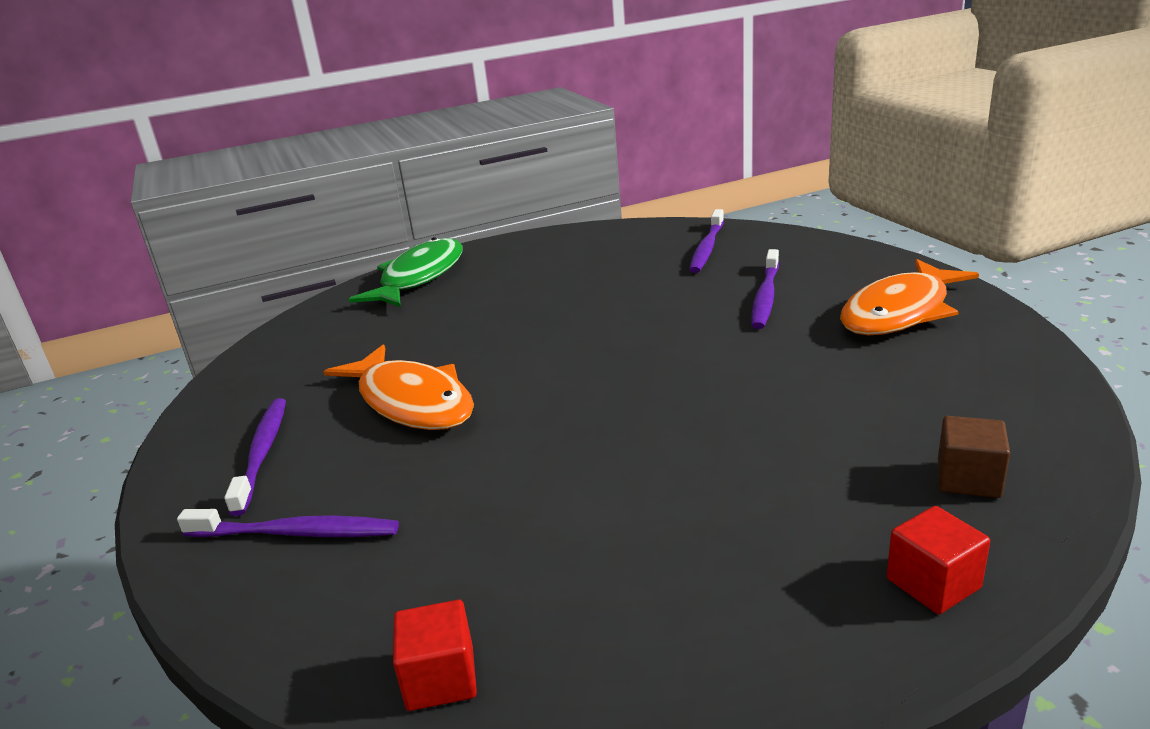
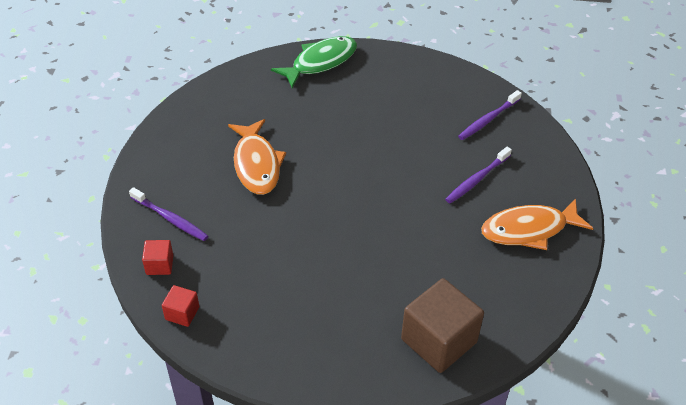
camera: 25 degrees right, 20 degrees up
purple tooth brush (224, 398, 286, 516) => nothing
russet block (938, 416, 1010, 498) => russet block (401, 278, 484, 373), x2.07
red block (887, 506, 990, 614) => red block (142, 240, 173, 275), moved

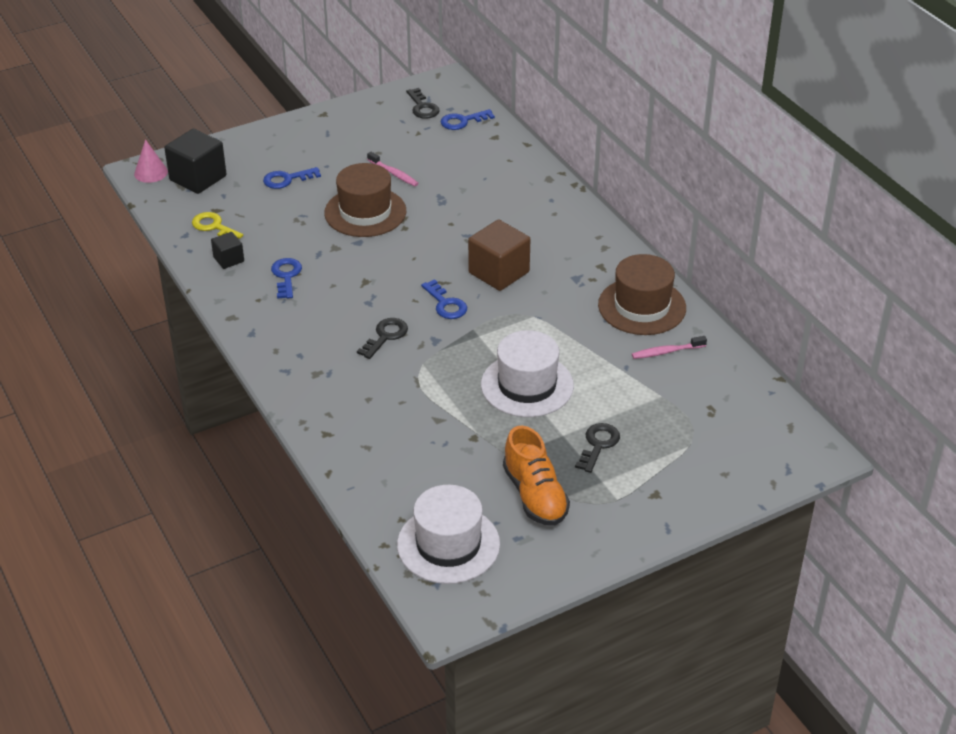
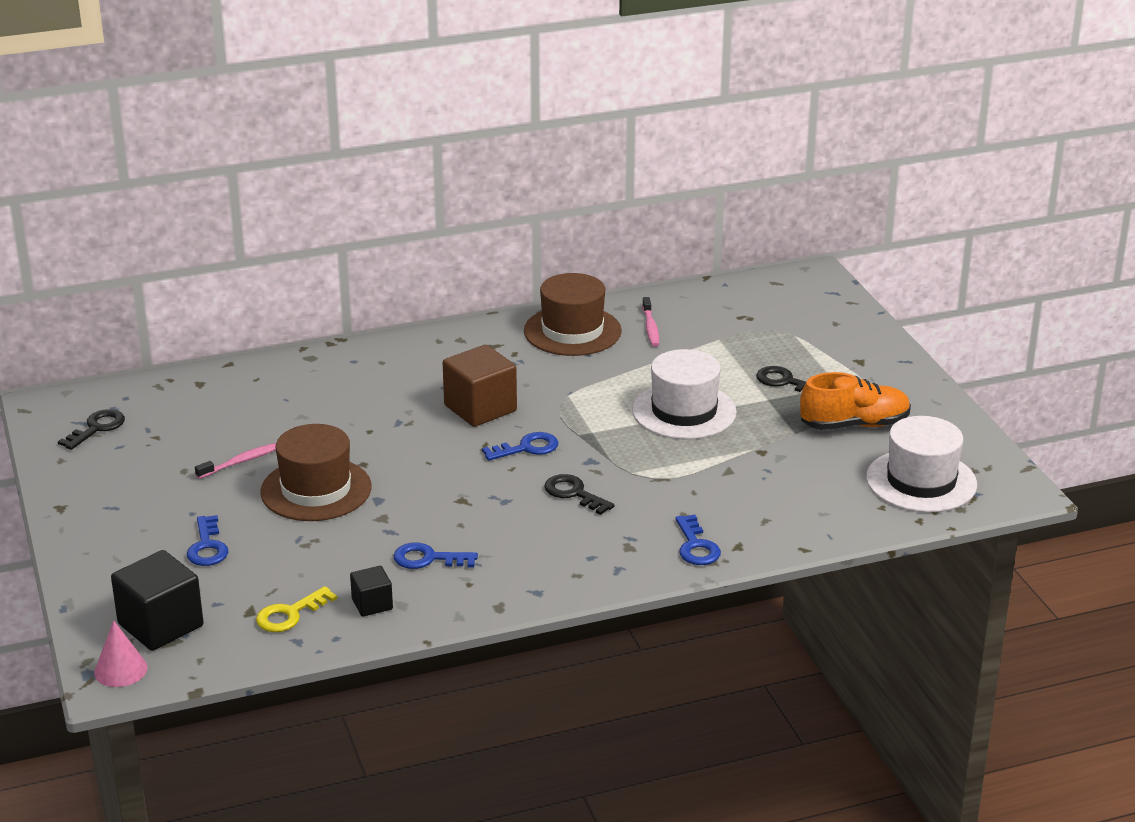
camera: 80 degrees left, 10 degrees down
ebony door key (406, 88, 440, 119) => ebony door key (58, 409, 125, 450), 45 degrees counterclockwise
blue door key (441, 109, 495, 130) => blue door key (675, 515, 721, 565), moved

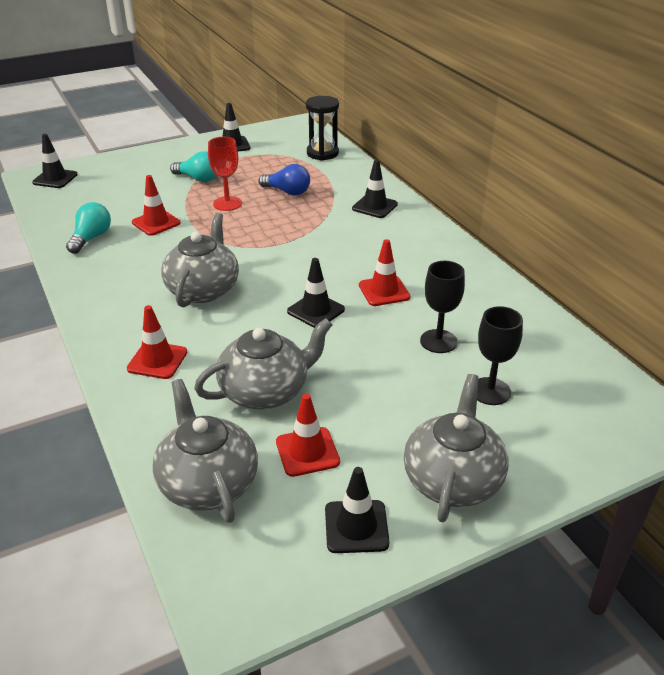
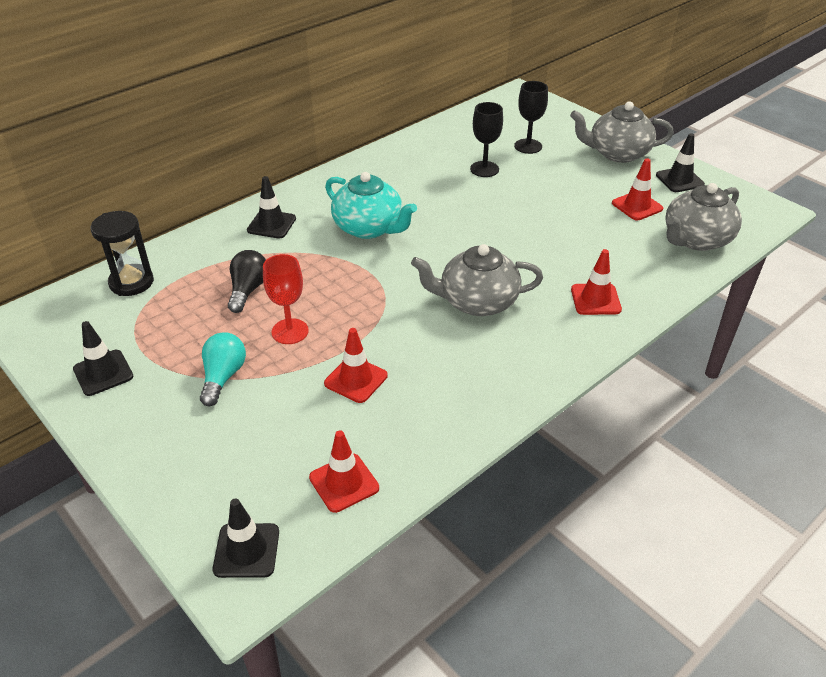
camera: 105 degrees left, 5 degrees up
blue light bulb (258, 164, 310, 196) => ebony light bulb (228, 250, 266, 313)
aqua light bulb (66, 202, 111, 254) => nothing
red safety cone (359, 239, 410, 306) => red safety cone (309, 430, 379, 513), moved
ebony safety cone (287, 258, 345, 328) => nothing
gray china teapot (194, 318, 332, 410) => nothing
nothing => aqua china teapot (325, 172, 417, 239)

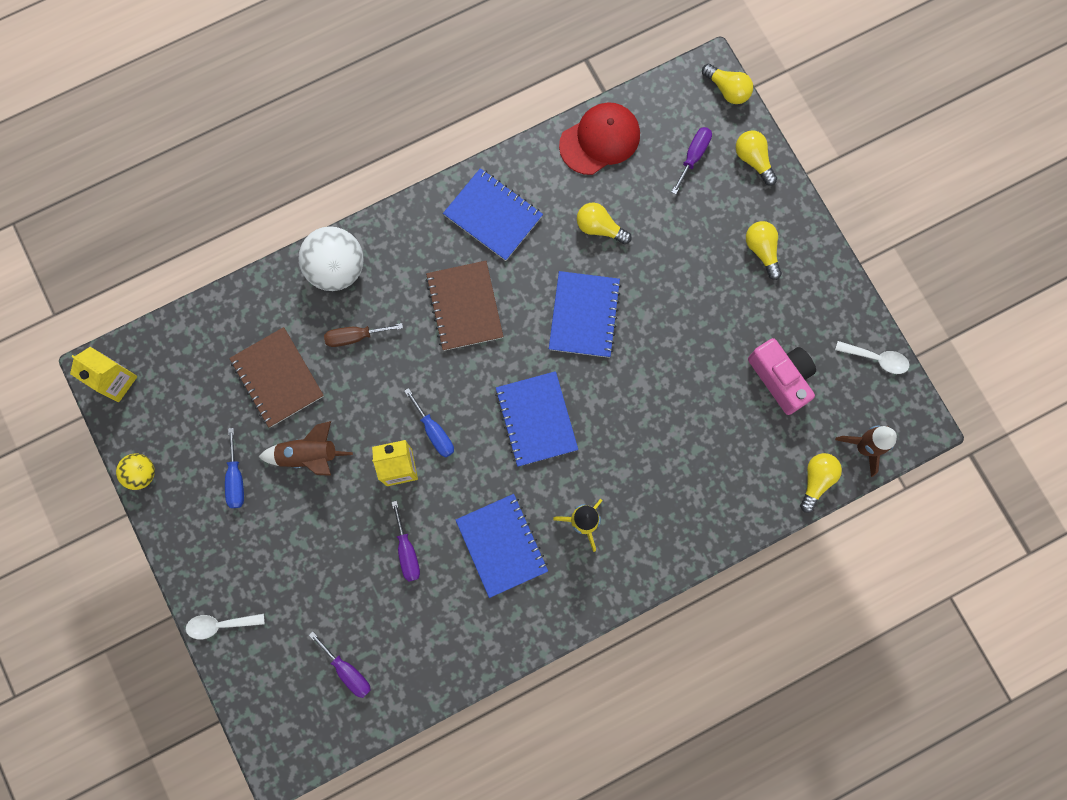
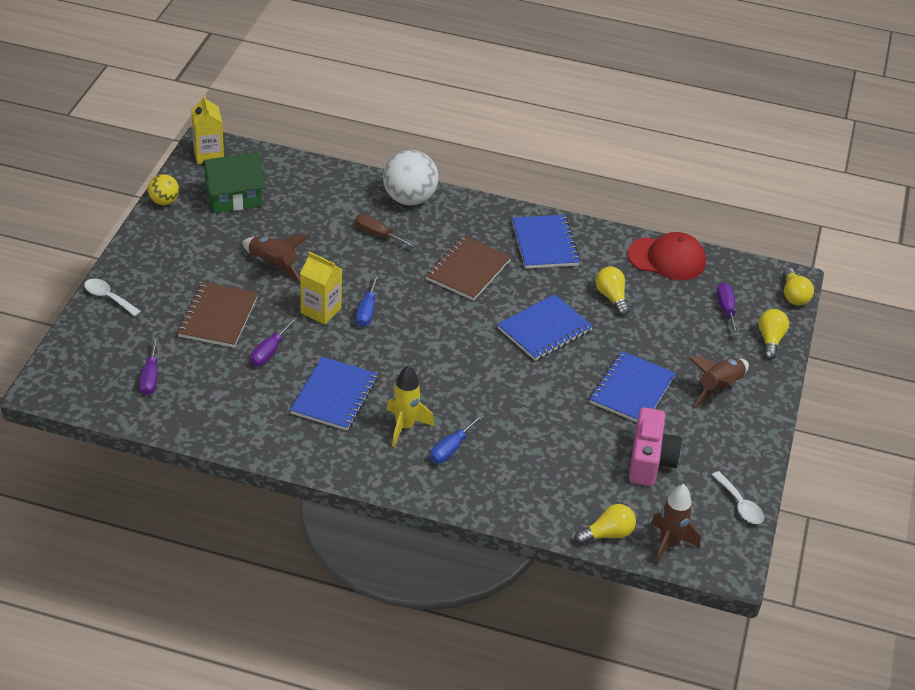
camera: 40 degrees right, 35 degrees down
purple screwdriver (671, 127, 712, 195) => purple screwdriver (717, 283, 739, 336), 75 degrees counterclockwise
golden light bulb (746, 221, 782, 280) => russet rocket (689, 356, 749, 407)
russet exercise book (229, 327, 324, 428) => russet exercise book (177, 282, 258, 348), moved
blue exercise book (495, 371, 578, 467) => blue exercise book (589, 351, 676, 422), moved
blue screwdriver (225, 428, 244, 508) => blue screwdriver (430, 414, 484, 464), moved
nothing => green toy house (201, 152, 266, 213)

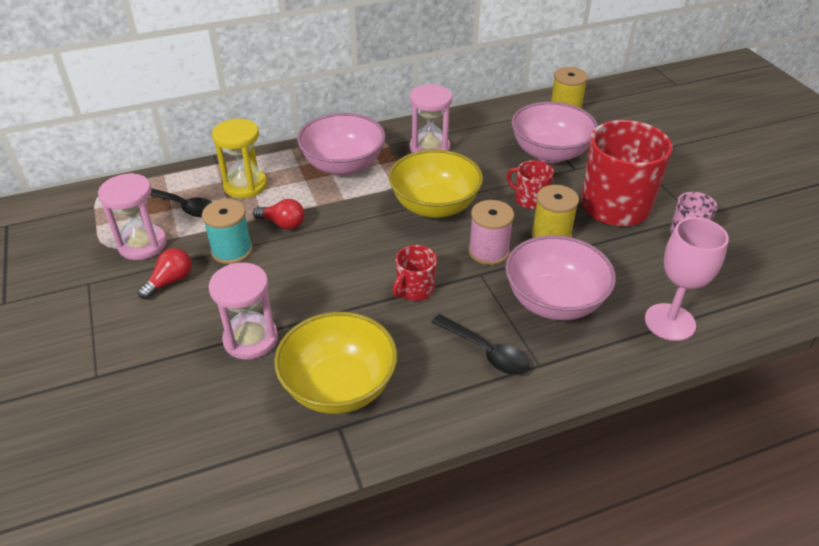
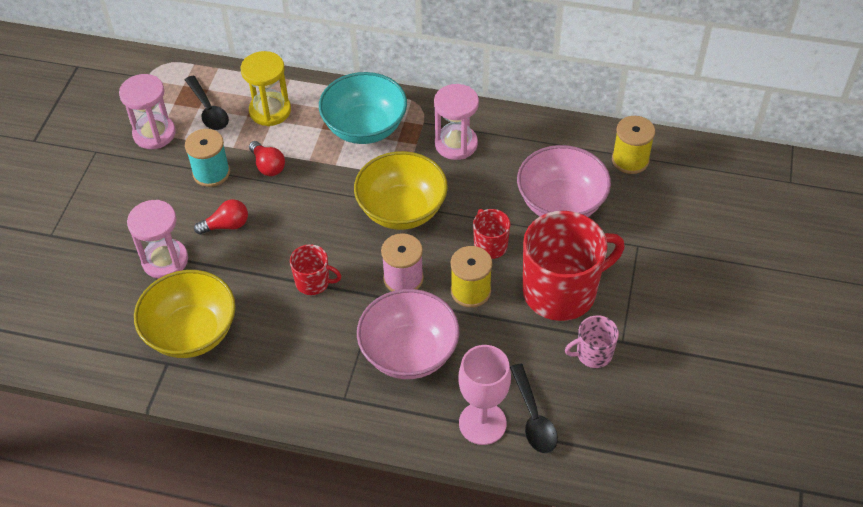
camera: 35 degrees right, 10 degrees up
rose-pink serving bowl (297, 113, 385, 176) => aqua serving bowl (319, 72, 407, 144)
red tea mug (393, 245, 437, 301) => red tea mug (290, 244, 341, 295), 150 degrees counterclockwise
red light bulb (138, 248, 192, 299) => red light bulb (194, 199, 248, 235), moved
ebony spoon (432, 314, 529, 375) => ebony spoon (510, 364, 558, 453), moved

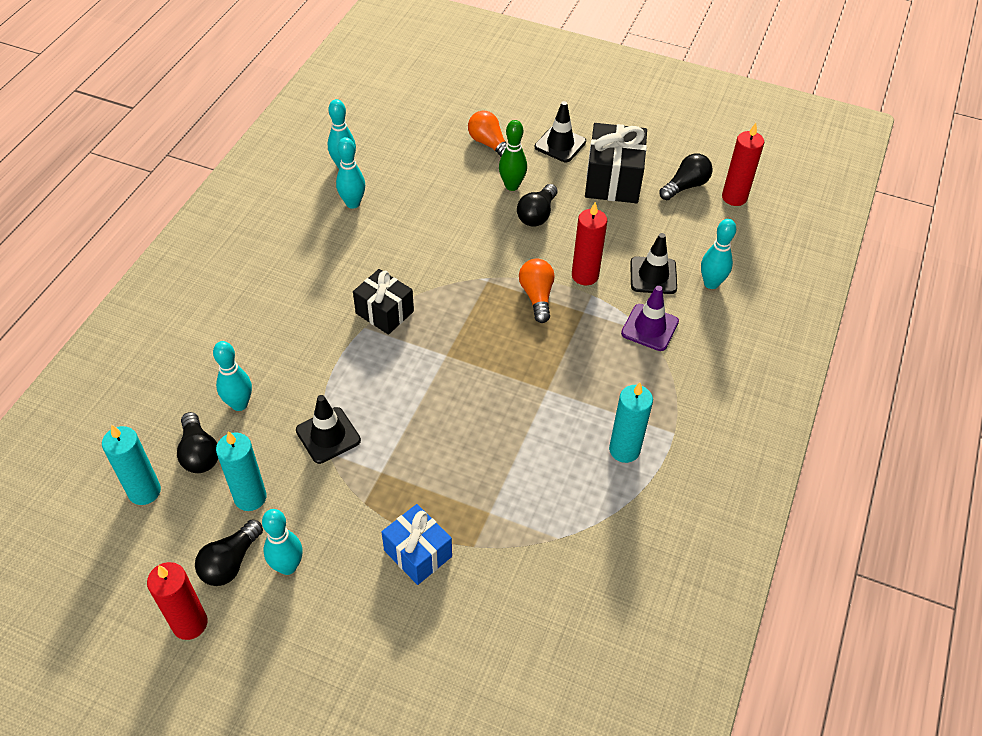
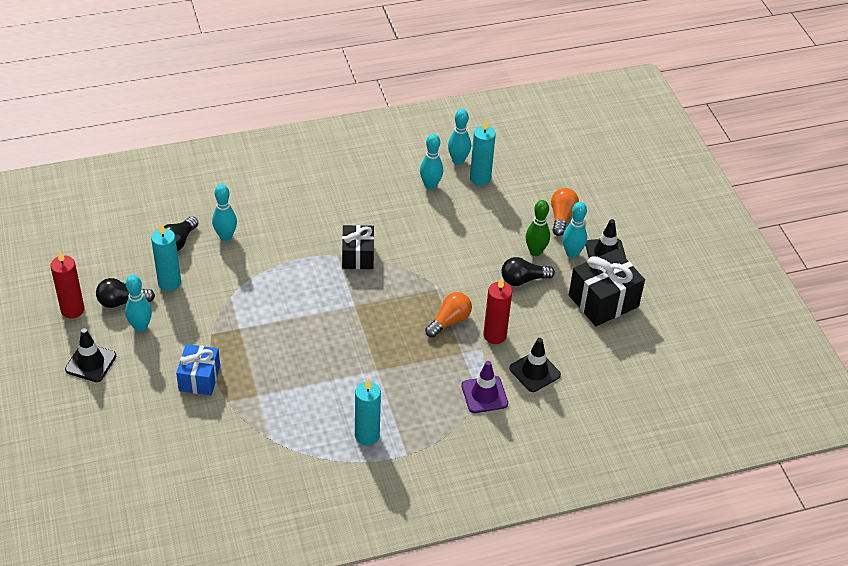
camera: 50 degrees right, 5 degrees down
red candle (722, 123, 764, 206) => nothing
ebony light bulb (659, 153, 713, 200) => nothing
aqua bowling pin (701, 219, 736, 289) => aqua bowling pin (562, 202, 587, 258), moved
ebony safety cone (296, 395, 361, 464) => ebony safety cone (65, 328, 116, 382), moved
aqua candle (102, 425, 161, 505) => aqua candle (470, 120, 496, 186), moved

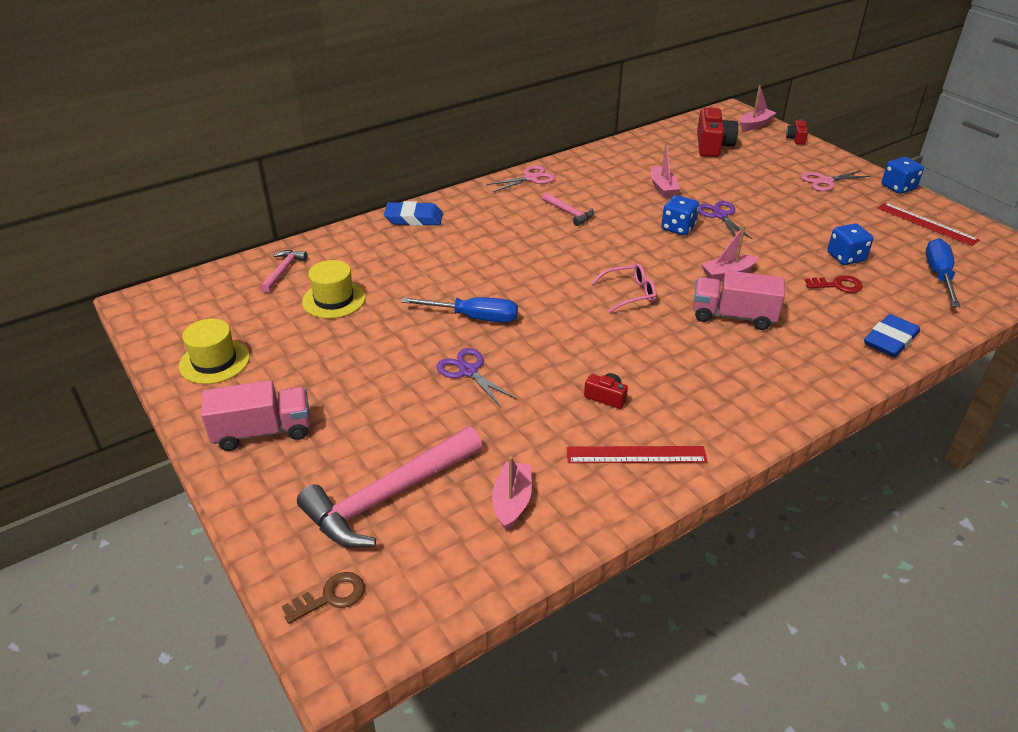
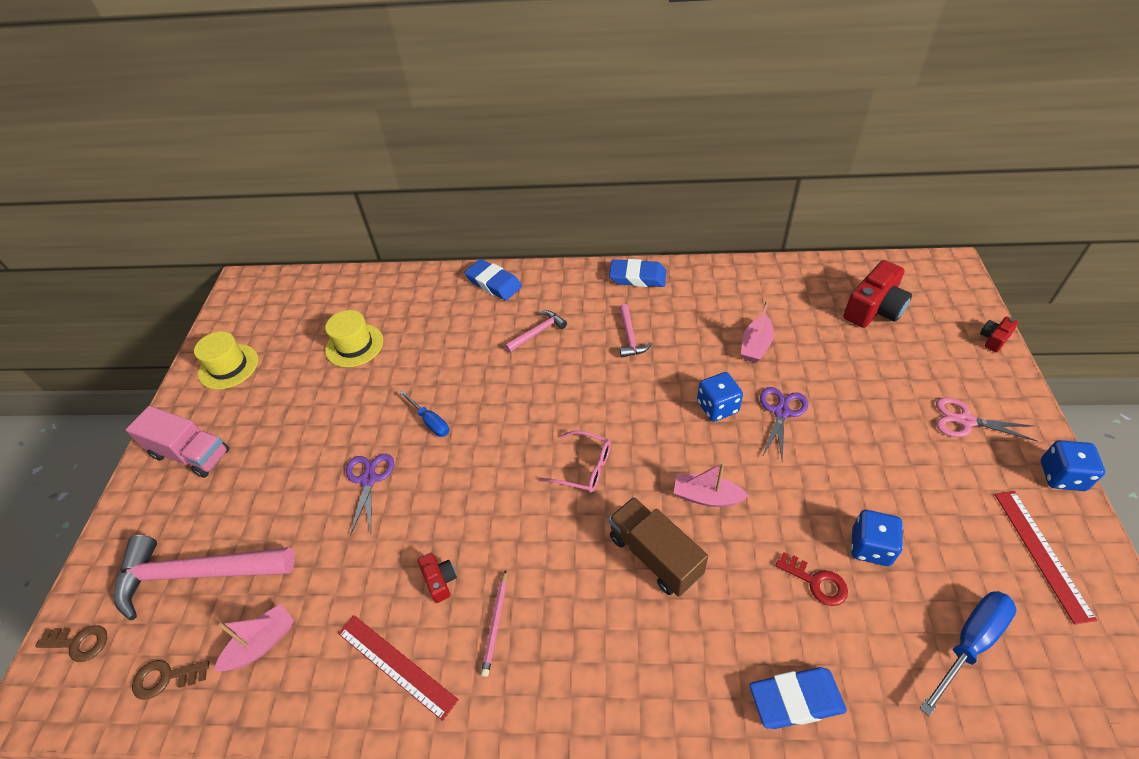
camera: 40 degrees right, 10 degrees up
rose-pink boat (740, 86, 776, 131) => nothing
rose-pink shears (486, 165, 555, 192) => blue eraser (609, 259, 666, 287)
rose-pink hammer (260, 250, 308, 293) => rose-pink hammer (505, 311, 567, 353), moved
rose-pink toy truck (693, 270, 785, 330) => russet toy truck (609, 497, 708, 597)
blue screwdriver (401, 297, 518, 323) => blue screwdriver (400, 391, 449, 437), x0.64
nothing => rose-pink wooden pencil (481, 570, 507, 677)
nothing => russet door key (132, 660, 209, 700)

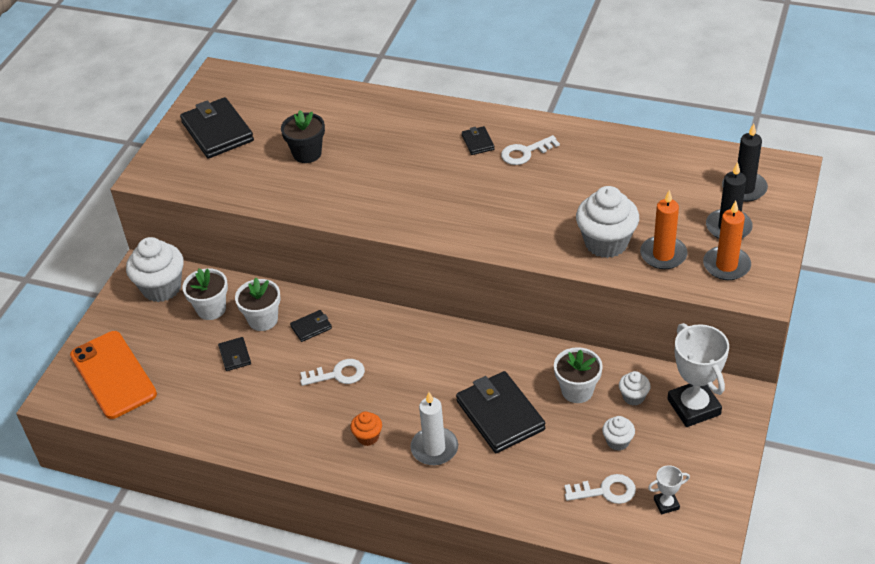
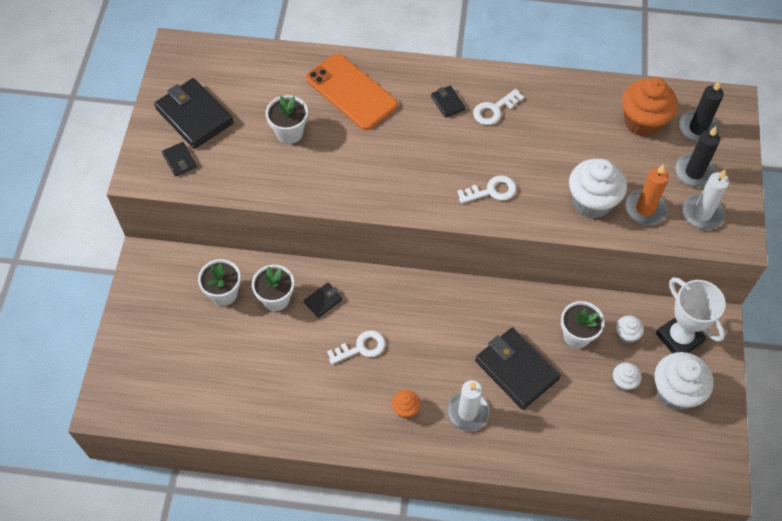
camera: 15 degrees left, 15 degrees up
ebony flower pot (281, 110, 325, 163) => white flower pot (266, 95, 308, 144)
orange candle (703, 201, 751, 280) => white candle (682, 169, 729, 230)
white muffin (126, 237, 184, 302) => white muffin (655, 352, 714, 410), moved
orange mobile phone (70, 331, 157, 419) => orange mobile phone (306, 53, 398, 130), moved
ebony billfold (218, 337, 251, 371) => ebony billfold (162, 142, 197, 176), moved
white trophy (648, 465, 690, 514) => nothing
white door key (564, 474, 636, 504) => white door key (457, 175, 516, 204), moved
nothing => orange muffin (622, 77, 678, 137)

